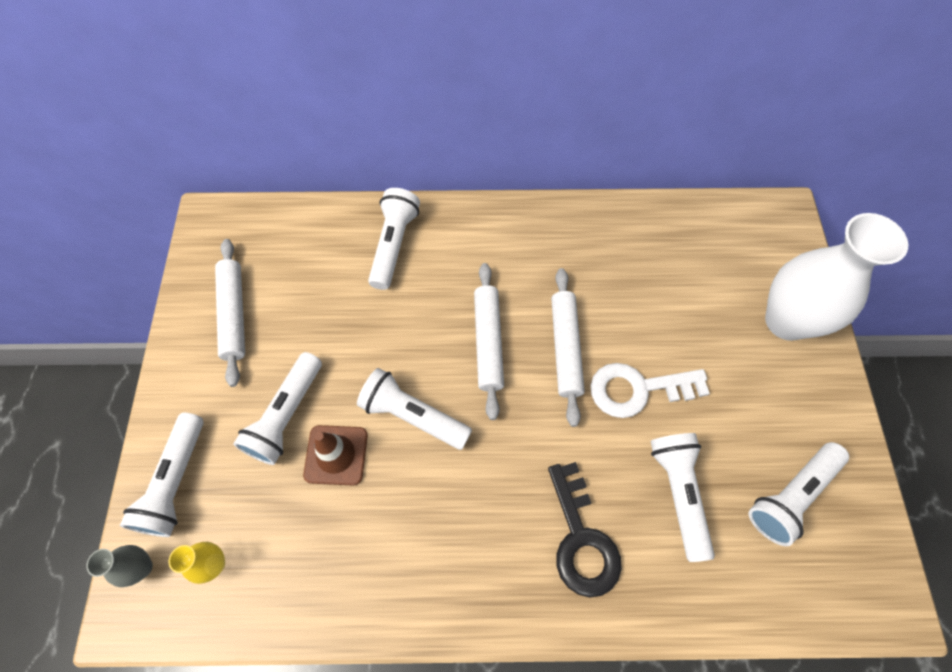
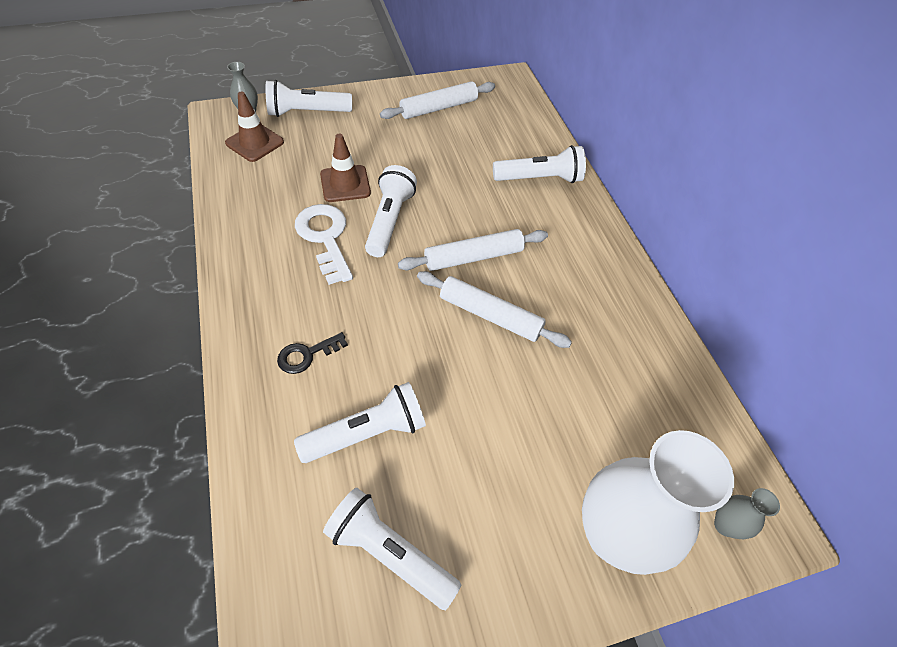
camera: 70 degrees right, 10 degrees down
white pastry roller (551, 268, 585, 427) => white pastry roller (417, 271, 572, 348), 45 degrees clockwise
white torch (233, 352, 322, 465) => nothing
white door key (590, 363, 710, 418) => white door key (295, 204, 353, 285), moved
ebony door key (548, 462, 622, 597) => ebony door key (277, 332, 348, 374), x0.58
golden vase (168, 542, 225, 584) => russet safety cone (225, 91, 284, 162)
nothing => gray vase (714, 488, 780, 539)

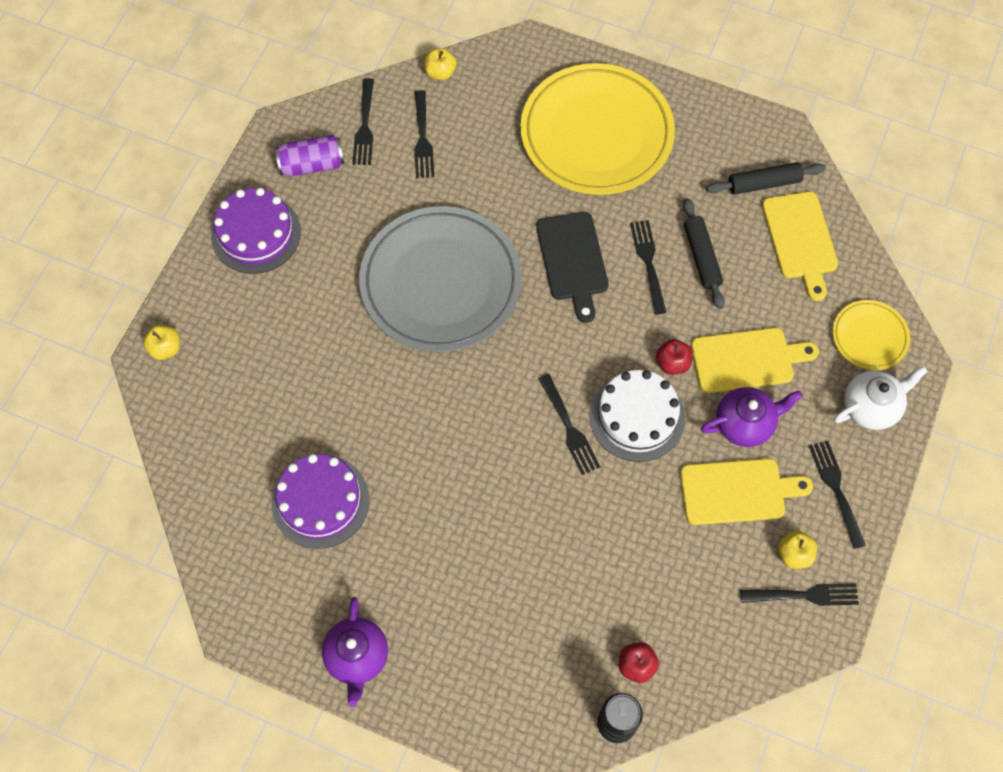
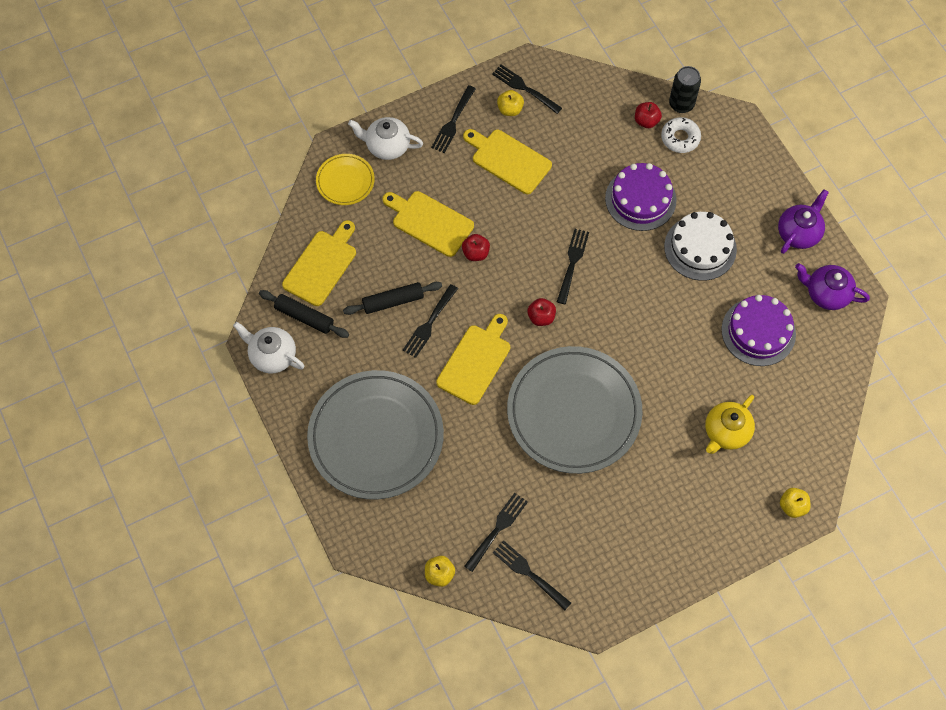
camera: 140 degrees left, 0 degrees up
golden dinner plate (520, 63, 675, 195) => gray dinner plate (307, 370, 444, 500)
ebony dinner fork (352, 78, 374, 165) => ebony dinner fork (493, 540, 571, 610), 90 degrees counterclockwise
purple soda can (275, 135, 344, 177) => nothing
purple gateau (211, 188, 301, 274) => purple gateau (605, 163, 676, 231), moved
ebony pastry roller (683, 198, 724, 309) => ebony pastry roller (343, 282, 442, 315), 45 degrees clockwise
ebony bread board (536, 212, 608, 323) => golden bread board (436, 314, 510, 405)
white gateau (590, 370, 685, 462) => white gateau (664, 212, 737, 281), moved
purple china teapot (701, 387, 803, 447) => purple china teapot (795, 263, 870, 310), moved
nothing => white donut (661, 117, 701, 153)
nothing => red apple (527, 298, 556, 326)
nothing => white china teapot (233, 322, 305, 373)
nothing => golden china teapot (705, 395, 755, 454)

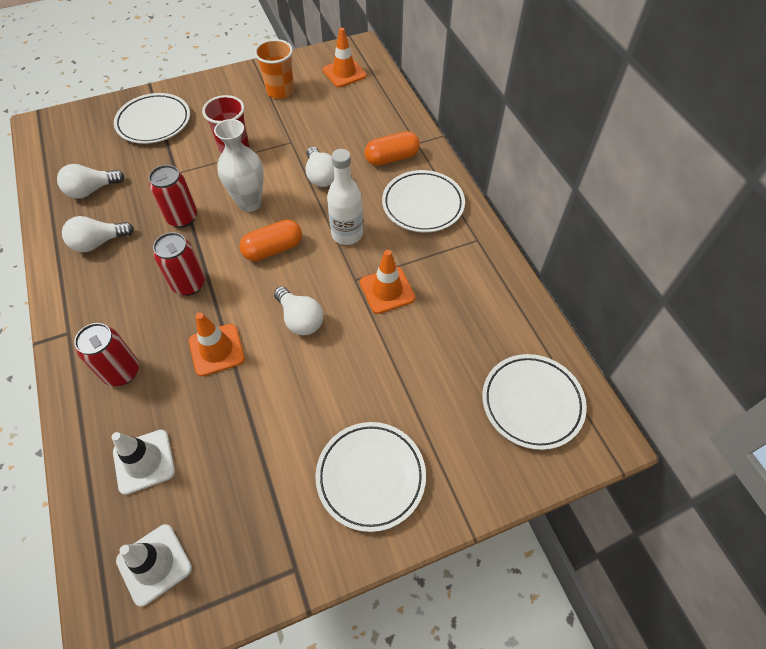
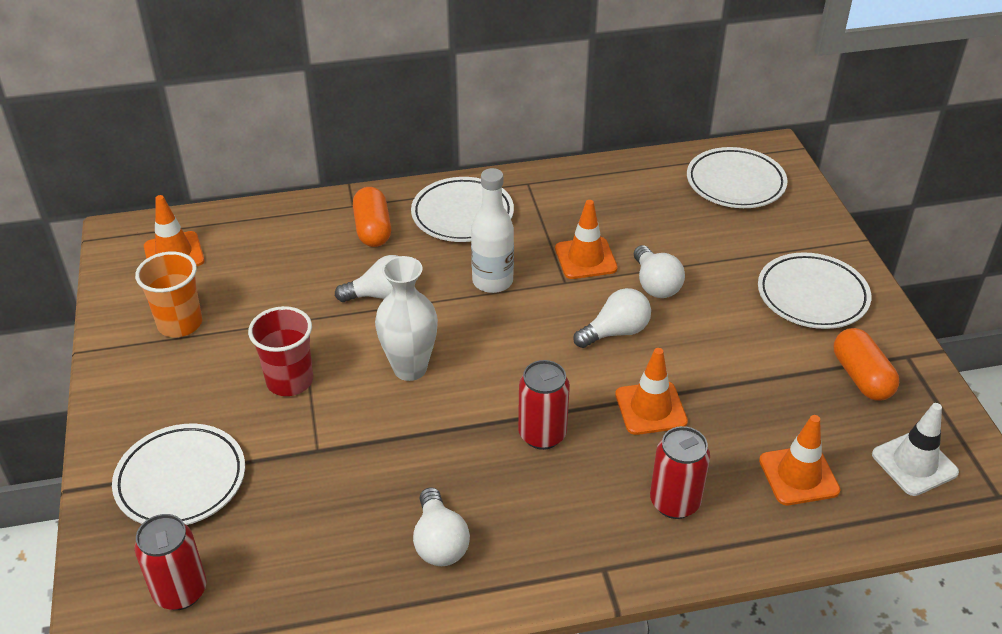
camera: 80 degrees left, 15 degrees down
white light bulb (57, 164, 124, 199) => white light bulb (634, 245, 685, 298), moved
red soda can (149, 165, 197, 228) => red soda can (135, 514, 207, 610), moved
orange capsule (239, 220, 302, 261) => orange capsule (834, 328, 899, 401), moved
white safety cone (112, 430, 175, 495) => orange safety cone (759, 415, 841, 505)

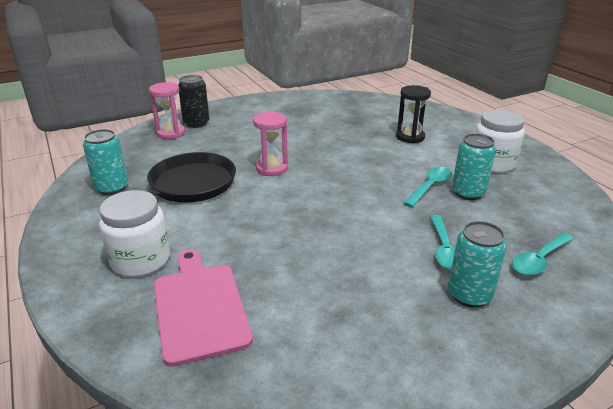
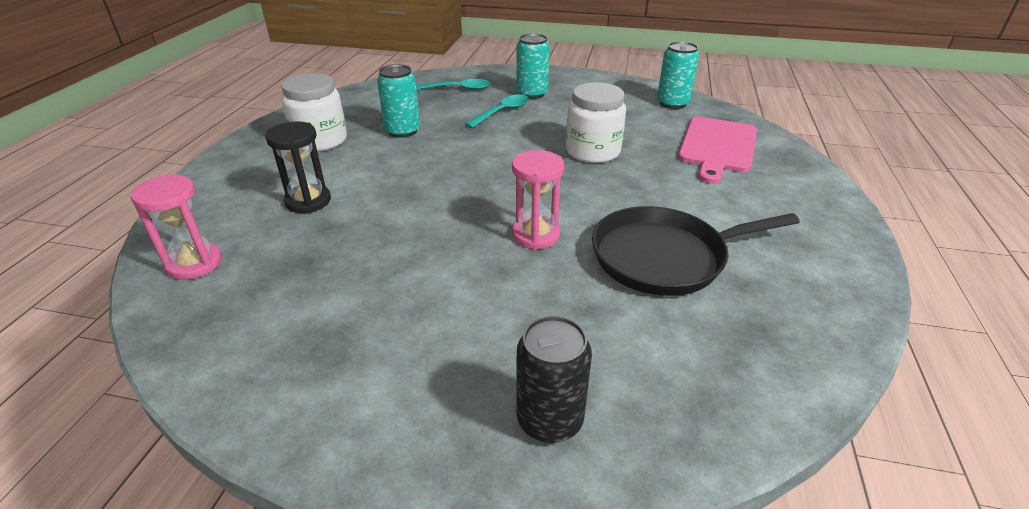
camera: 140 degrees left, 5 degrees up
rose-pink sand timer (149, 82, 185, 139) => rose-pink sand timer (130, 174, 222, 280), moved
aqua soda can (83, 129, 128, 195) => aqua soda can (657, 41, 699, 109), moved
aqua spoon (404, 167, 452, 207) => nothing
white jar (99, 190, 170, 277) => white jar (566, 82, 626, 163), moved

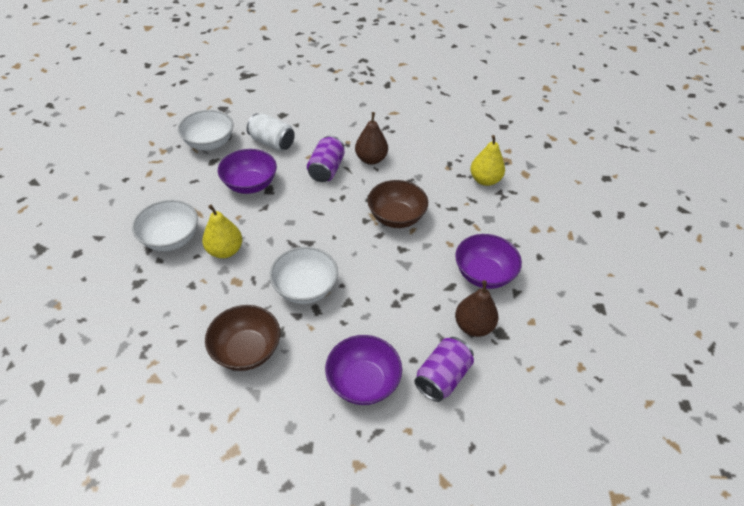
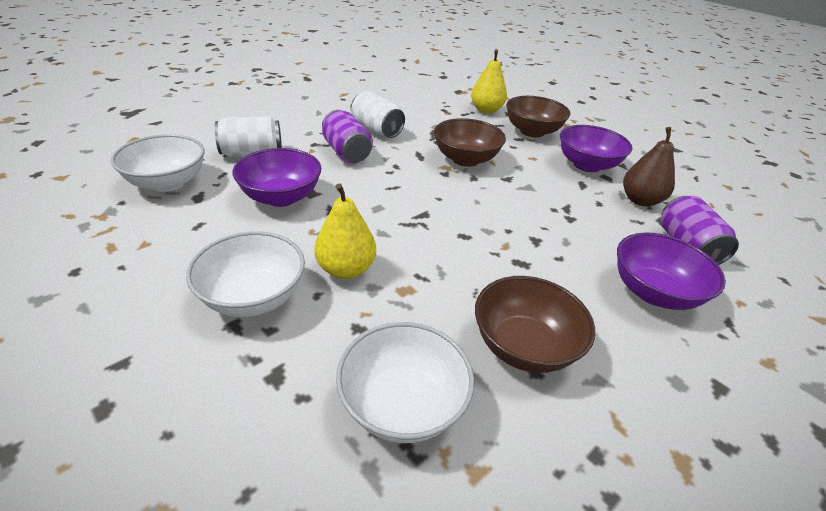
camera: 45 degrees left, 10 degrees down
russet pear (355, 112, 388, 165) => white soda can (351, 91, 405, 138)
white serving bowl (270, 247, 338, 304) => white serving bowl (336, 322, 474, 443), moved
nothing => russet serving bowl (506, 96, 570, 138)

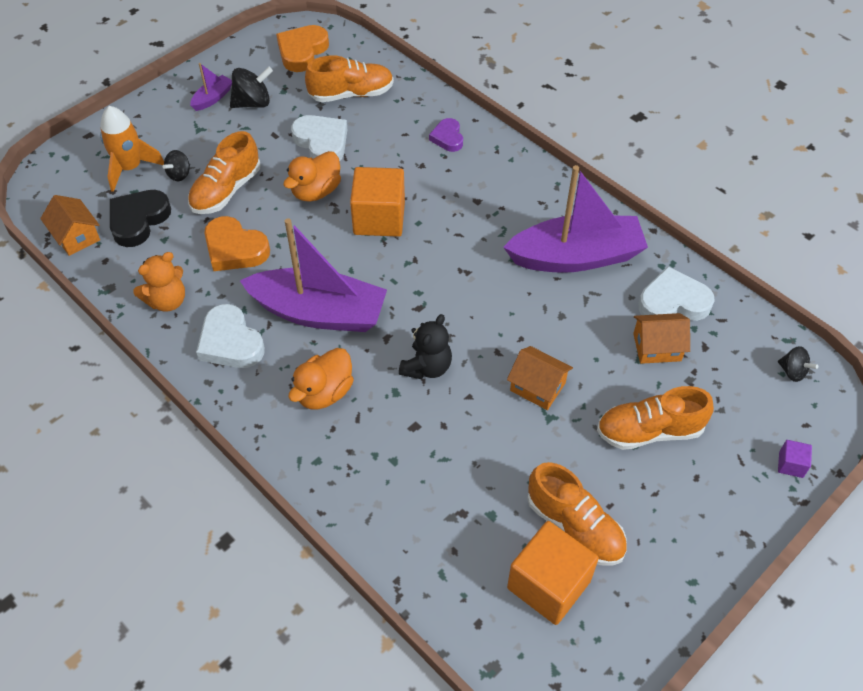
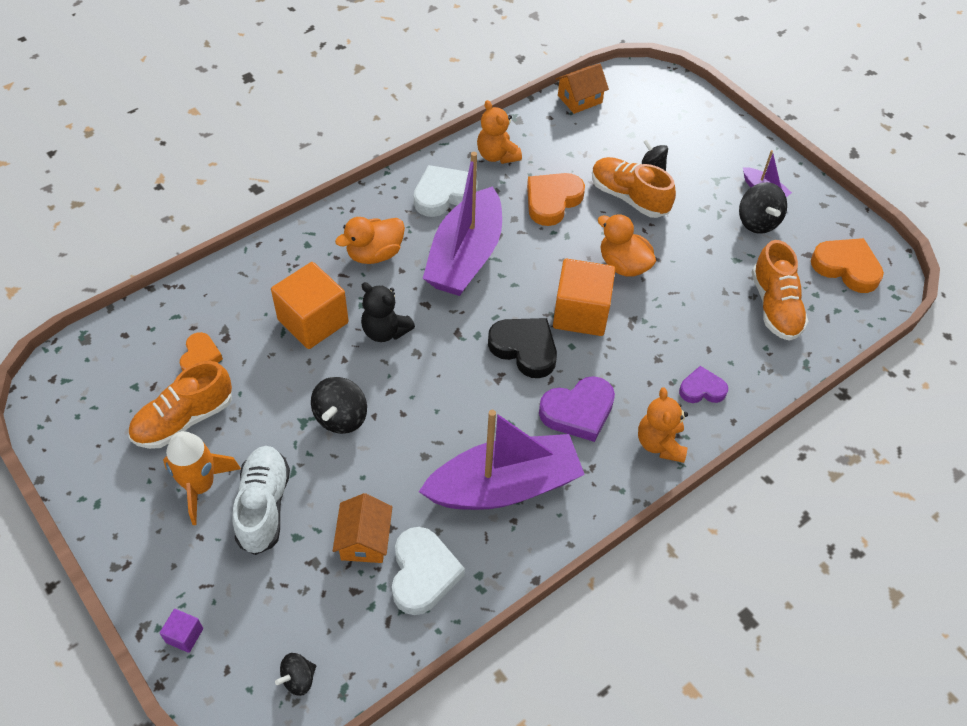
camera: 95 degrees right, 0 degrees up
orange rocket (100, 106, 164, 192) => orange rocket (163, 431, 241, 525), moved
white heart shape (291, 115, 347, 161) => nothing
purple boat (503, 165, 648, 273) => purple boat (419, 410, 585, 510), 105 degrees counterclockwise
ebony heart shape (110, 190, 171, 247) => ebony heart shape (488, 318, 557, 378), moved
orange toy house (507, 346, 573, 410) => ebony toy top (311, 377, 367, 434)
orange rubber duck (288, 348, 354, 409) => orange rubber duck (335, 217, 405, 264), 75 degrees counterclockwise
orange lace-up shoe (597, 386, 714, 450) => white lace-up shoe (233, 446, 290, 555)
orange block (507, 521, 599, 625) => orange block (271, 262, 349, 349), moved
nothing => orange heart shape (180, 332, 223, 371)
nothing => purple heart shape (539, 376, 615, 442)
nothing => orange teddy bear (638, 388, 688, 463)

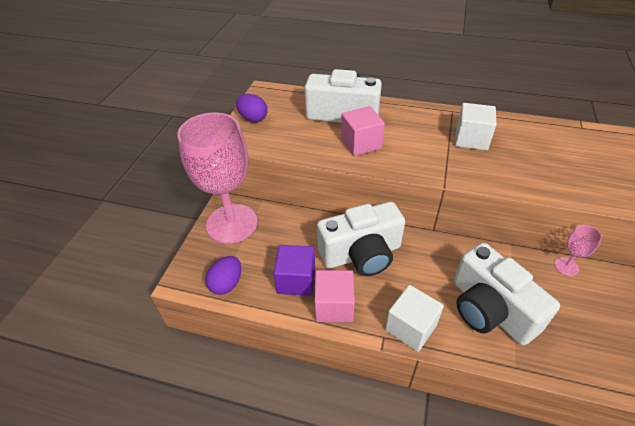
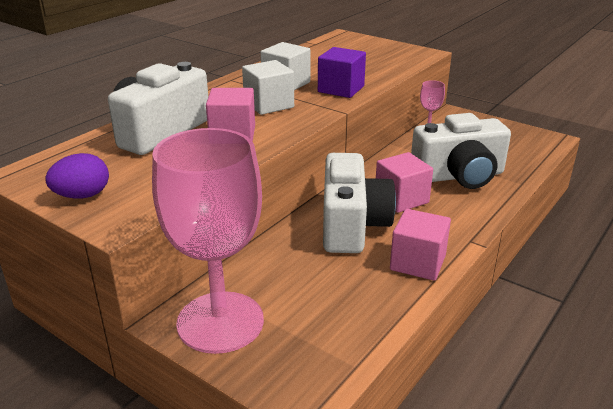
camera: 70 degrees left, 15 degrees down
purple block (274, 245, 315, 296) => purple block (318, 47, 366, 98), moved
purple egg (205, 256, 241, 295) => nothing
white block (385, 285, 444, 352) => white block (242, 60, 294, 115), moved
nothing => rose-pink block (376, 152, 433, 213)

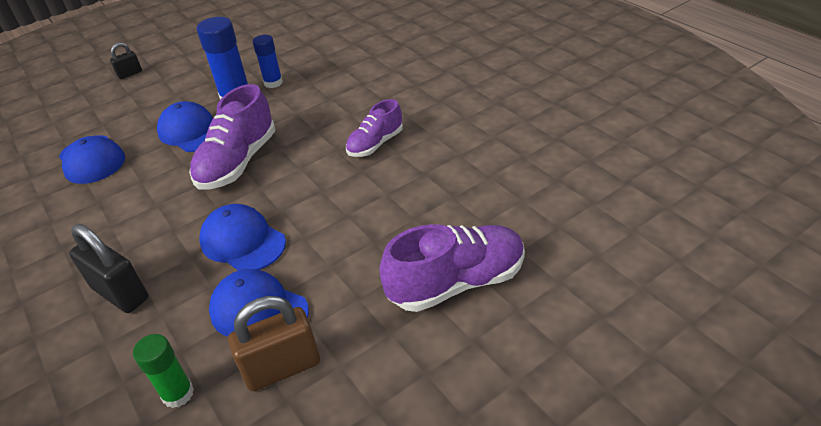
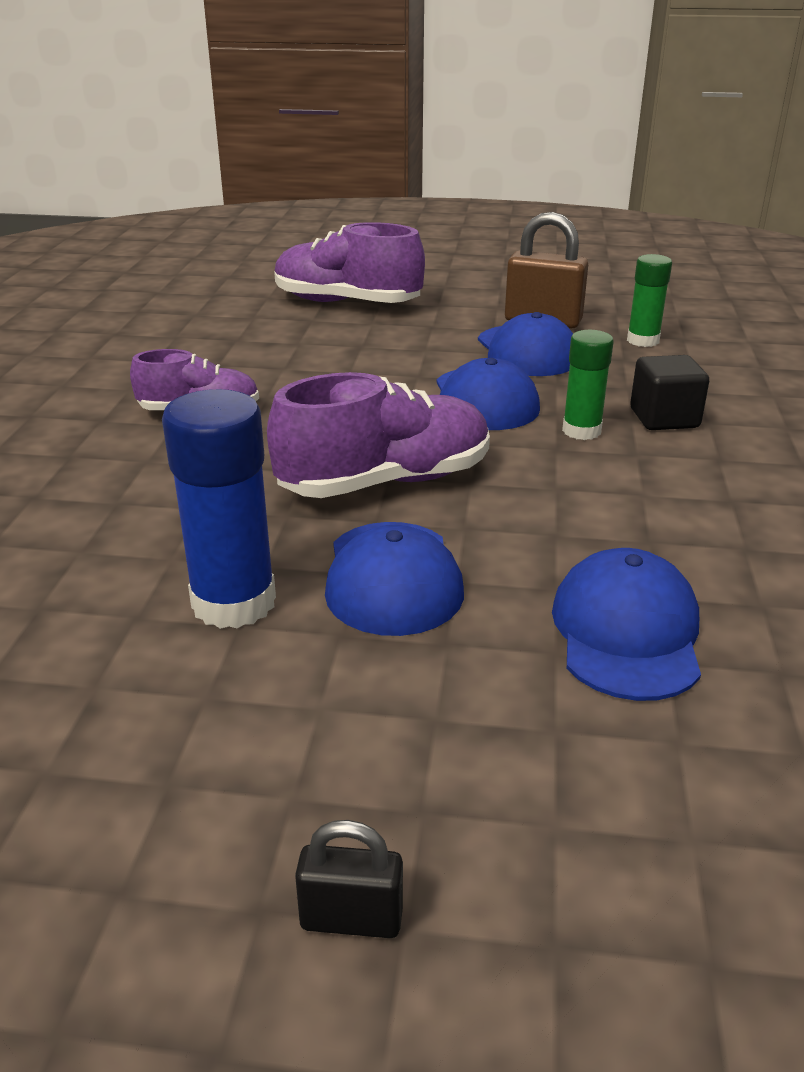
camera: 140 degrees left, 10 degrees down
blue glue (253, 35, 283, 88) => nothing
ebony lock (69, 224, 148, 313) => ebony block (630, 355, 709, 430)
nothing => green glue (562, 330, 614, 440)

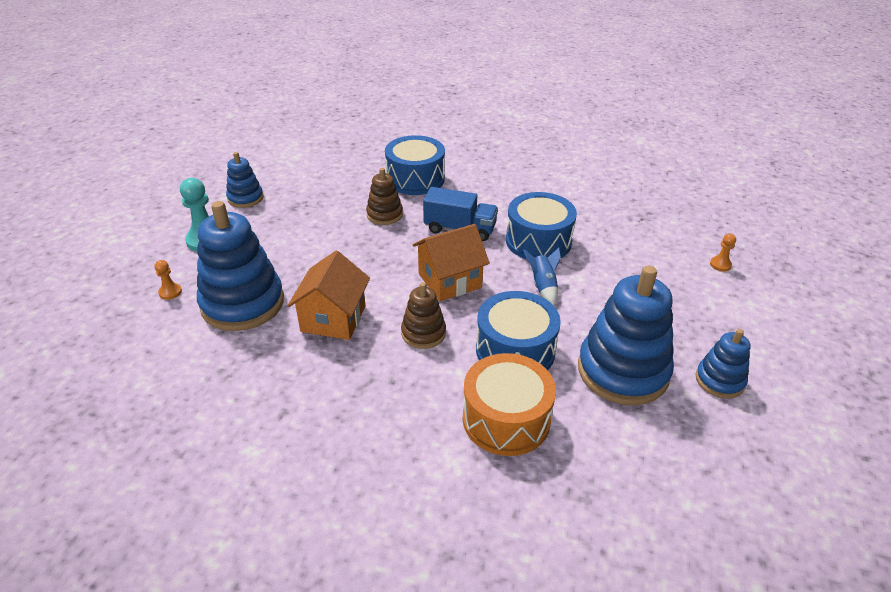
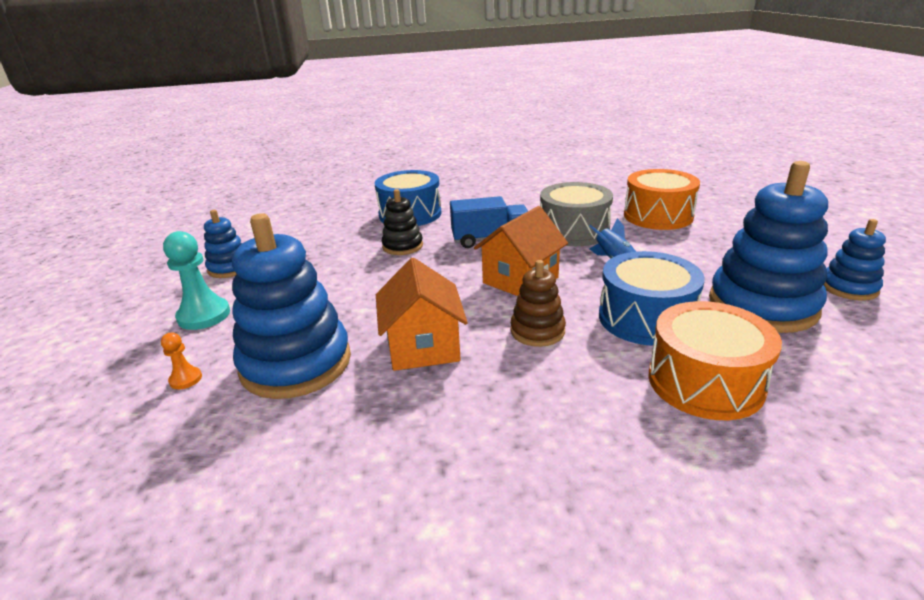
camera: 20 degrees left, 10 degrees down
russet stacking toy (366, 168, 403, 225) => ebony stacking toy (382, 189, 423, 255)
blue snare drum (506, 192, 577, 259) => gray snare drum (540, 182, 613, 246)
orange game pawn (710, 233, 736, 271) => nothing
nothing => orange snare drum (624, 169, 700, 230)

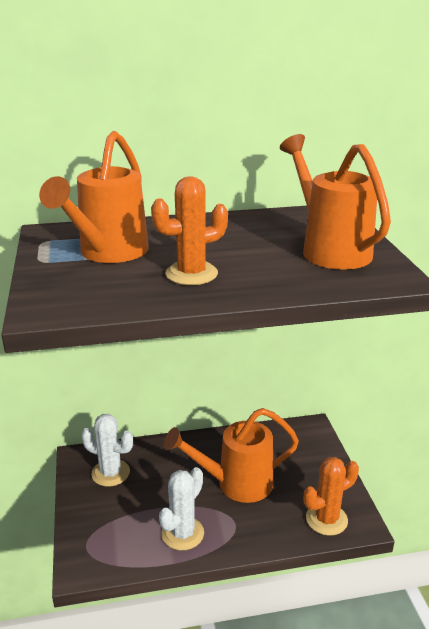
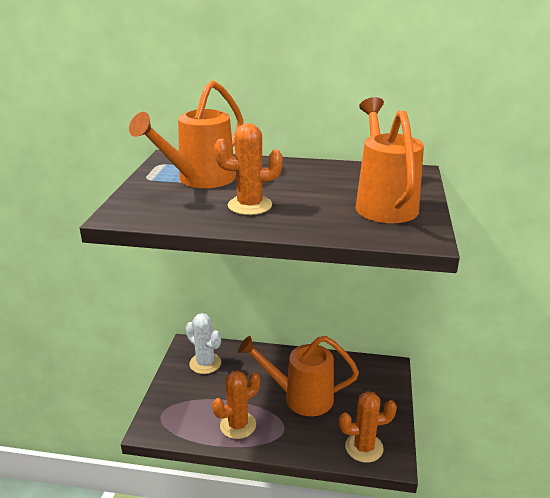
camera: 20 degrees right, 0 degrees up
white saguaro cactus (159, 467, 204, 550) => orange saguaro cactus (212, 370, 260, 439)

